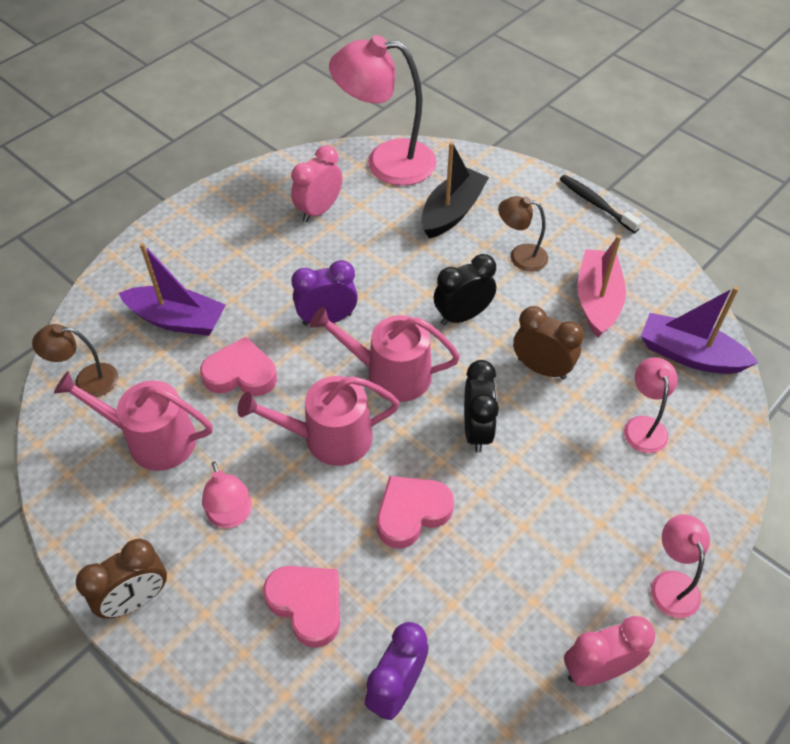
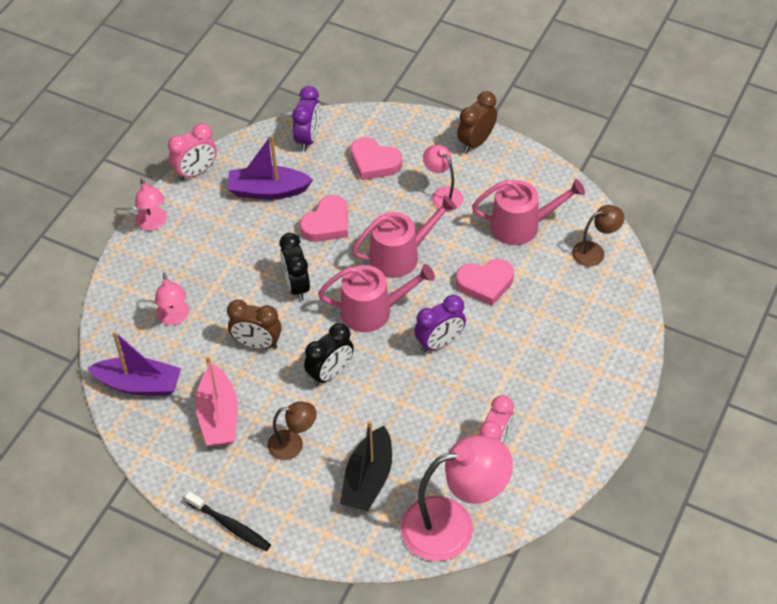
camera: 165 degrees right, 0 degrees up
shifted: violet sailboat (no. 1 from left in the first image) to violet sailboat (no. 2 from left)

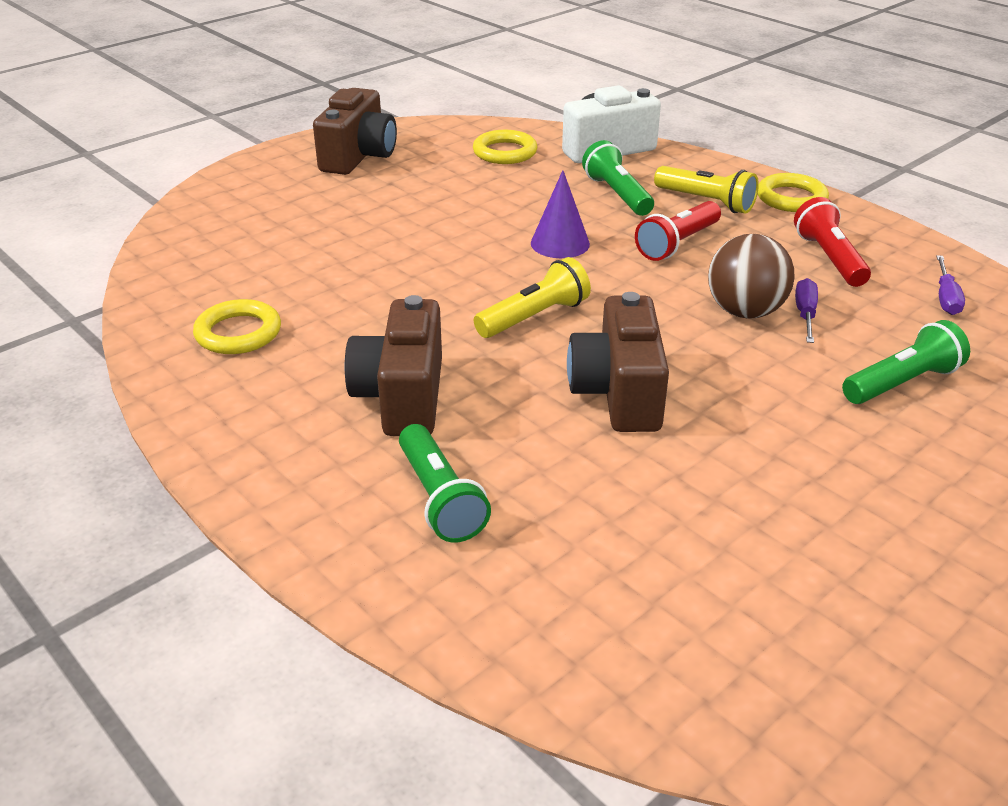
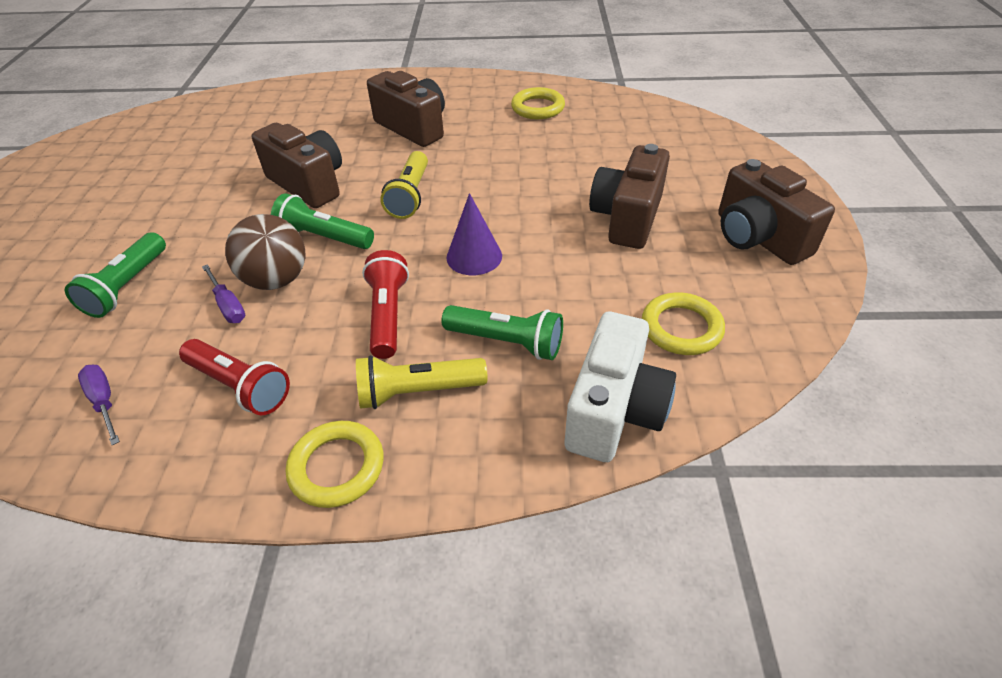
camera: 135 degrees right, 10 degrees up
new: brown compact camera (no. 3 from left)
shifted: green pocket torch (no. 1 from left in the first image) to green pocket torch (no. 2 from left)

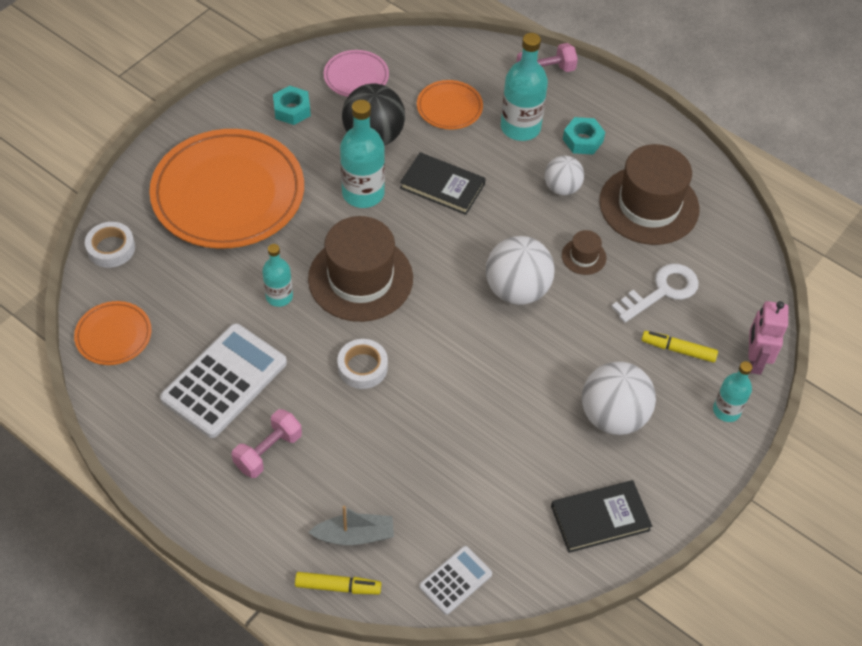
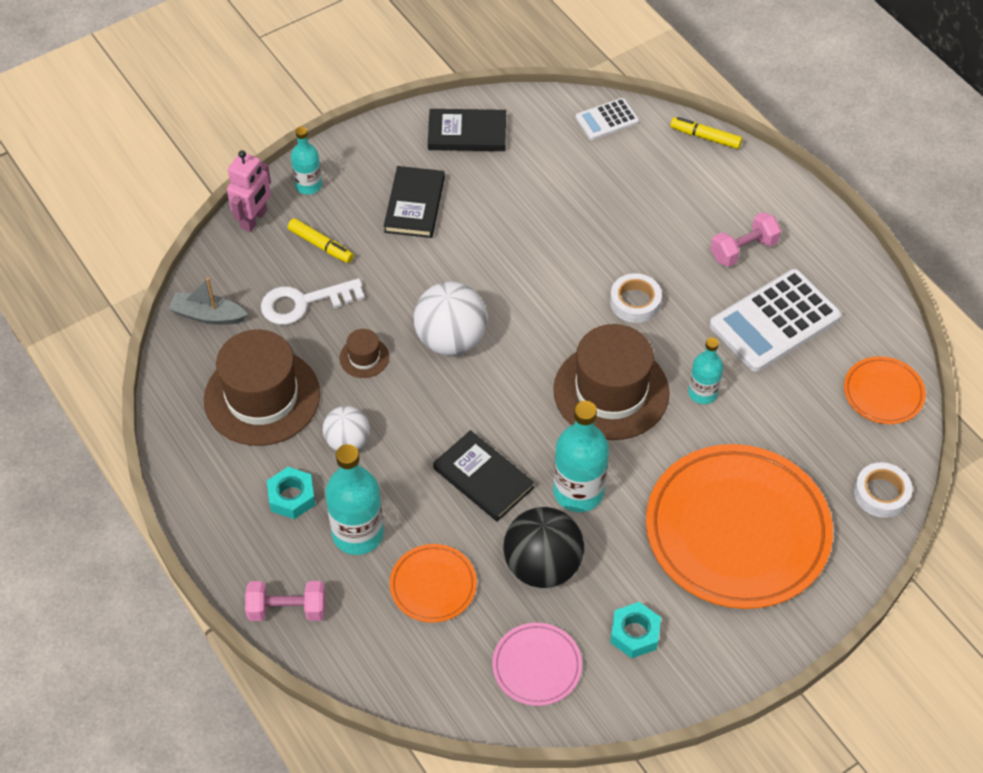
camera: 160 degrees left, 0 degrees up
shifted: grey sailboat
swapped: white sphere (no. 3 from left) to black hardcover (no. 1 from left)

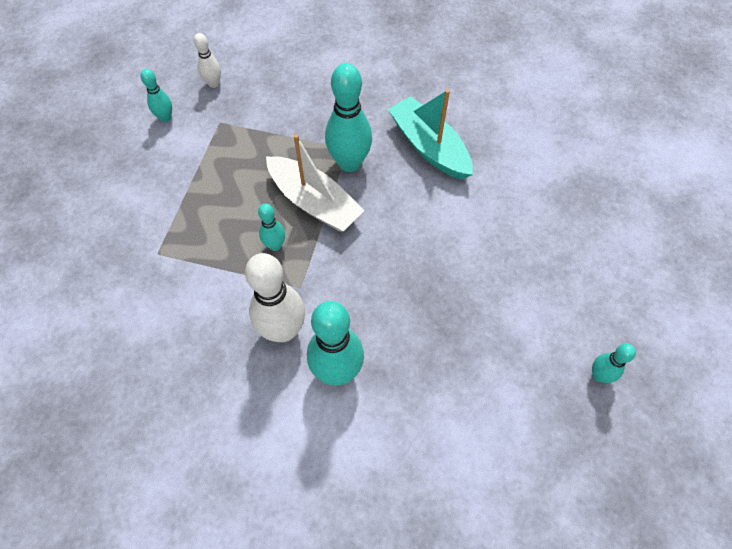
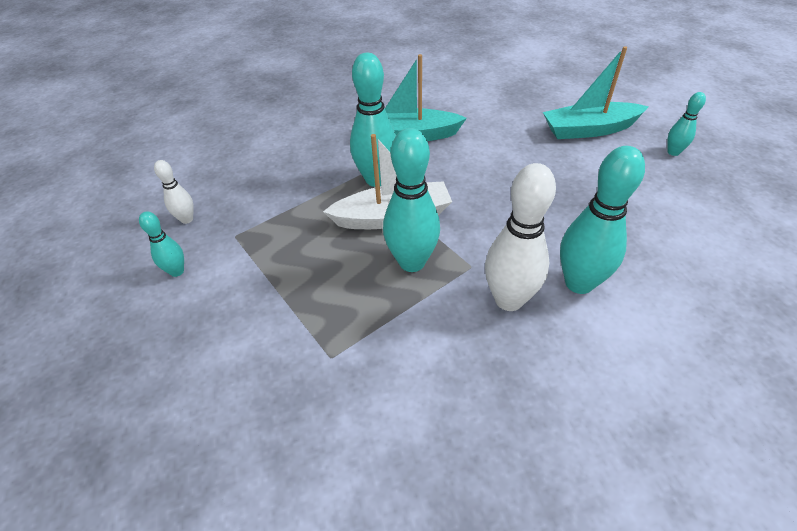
camera: 50 degrees left, 15 degrees down
new: teal sailboat (no. 2 from left)
scaled: teal bowling pin (no. 2 from left in the first image) x1.93

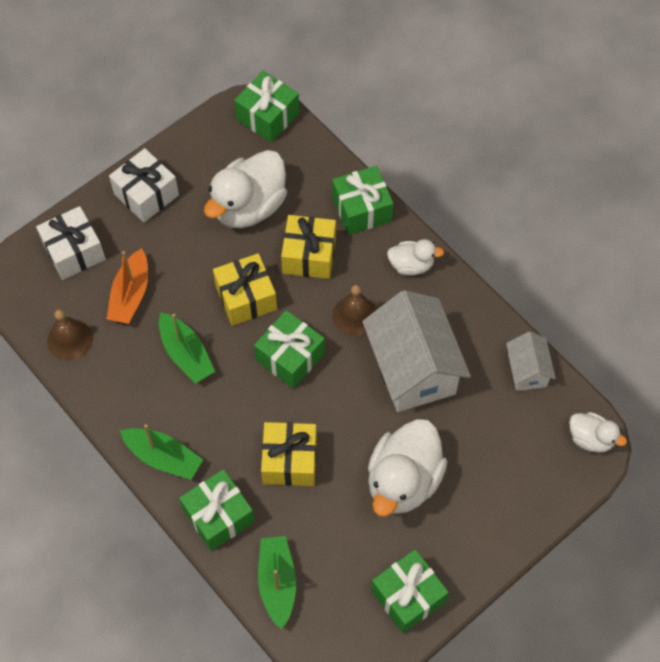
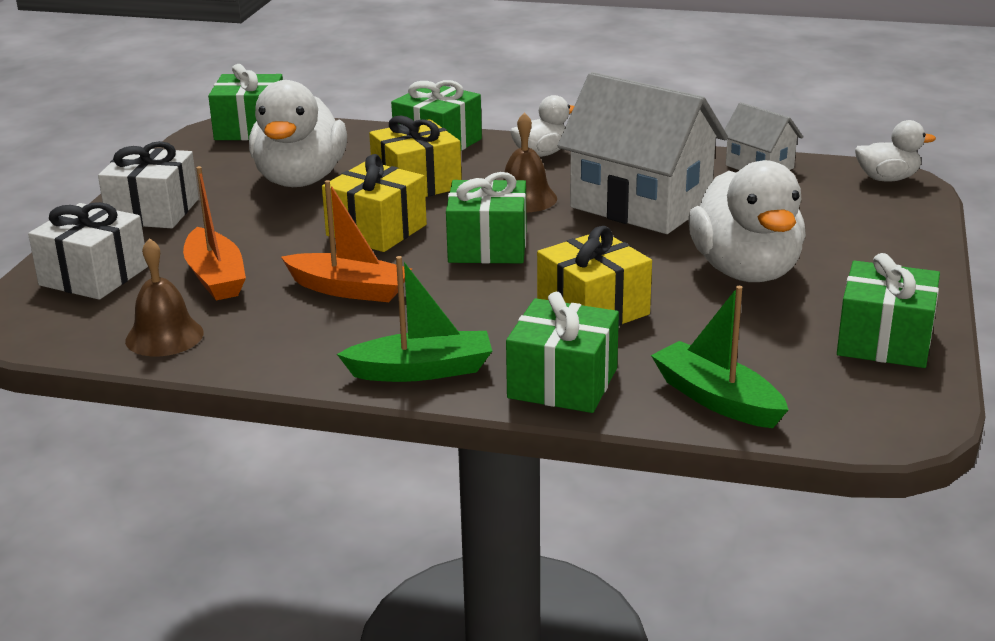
camera: 35 degrees left, 35 degrees down
repainted: green sailboat (no. 2 from left) to orange sailboat (no. 2 from left)

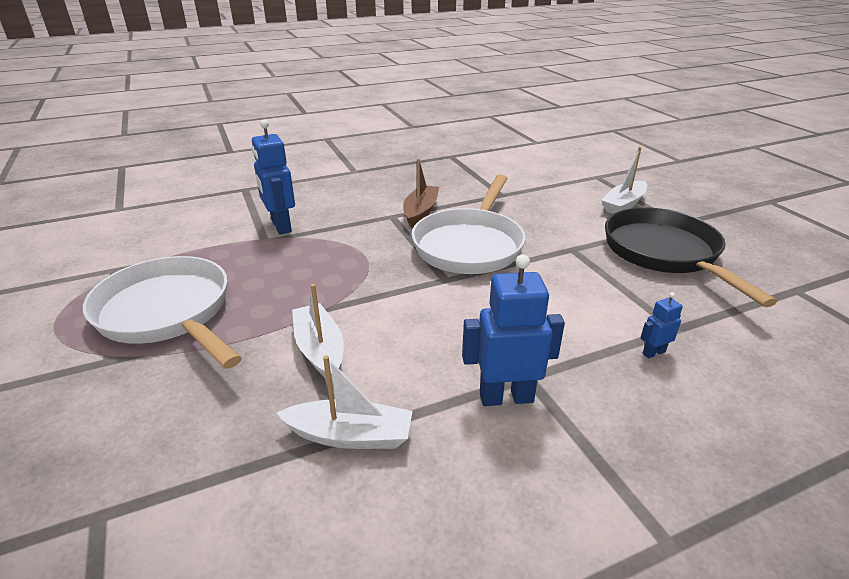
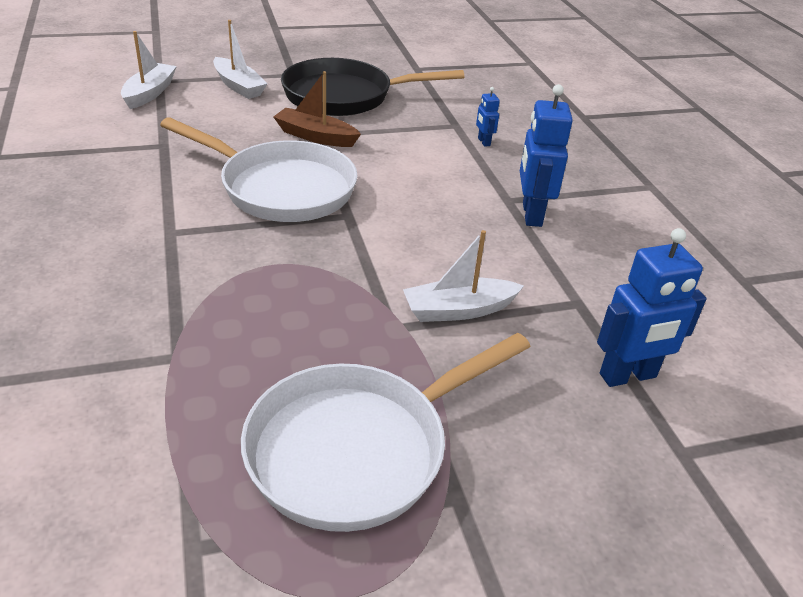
camera: 85 degrees left, 5 degrees up
shifted: white sailboat (no. 2 from left in the first image) to white sailboat (no. 1 from left); brown sailboat; blue robot figure (no. 1 from left in the first image) to blue robot figure (no. 3 from left)

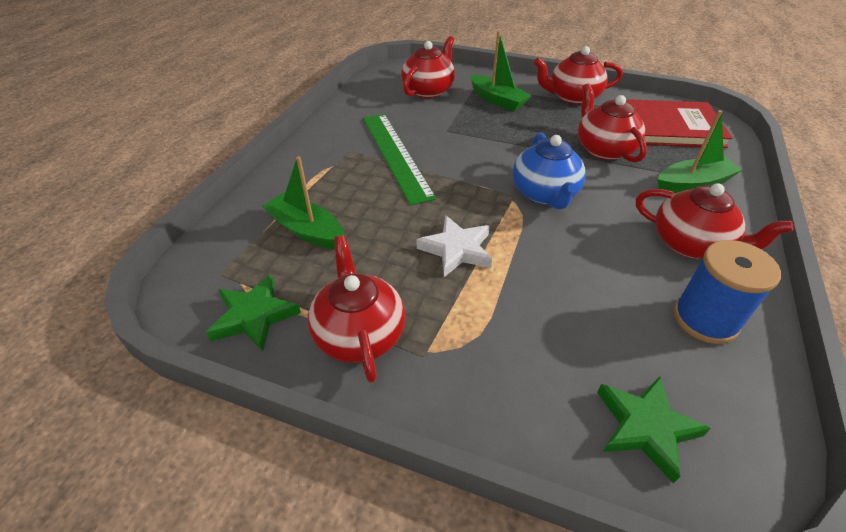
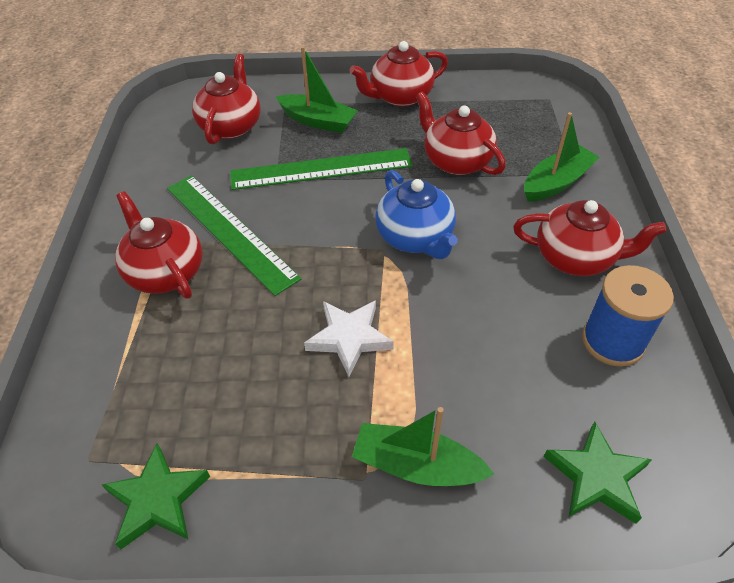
camera: 20 degrees left, 5 degrees up
gone: red hardcover
new: green measuring stick (no. 2 from left)
shifted: red teapot (no. 1 from left); green sailboat (no. 1 from left in the first image) to green sailboat (no. 2 from left)

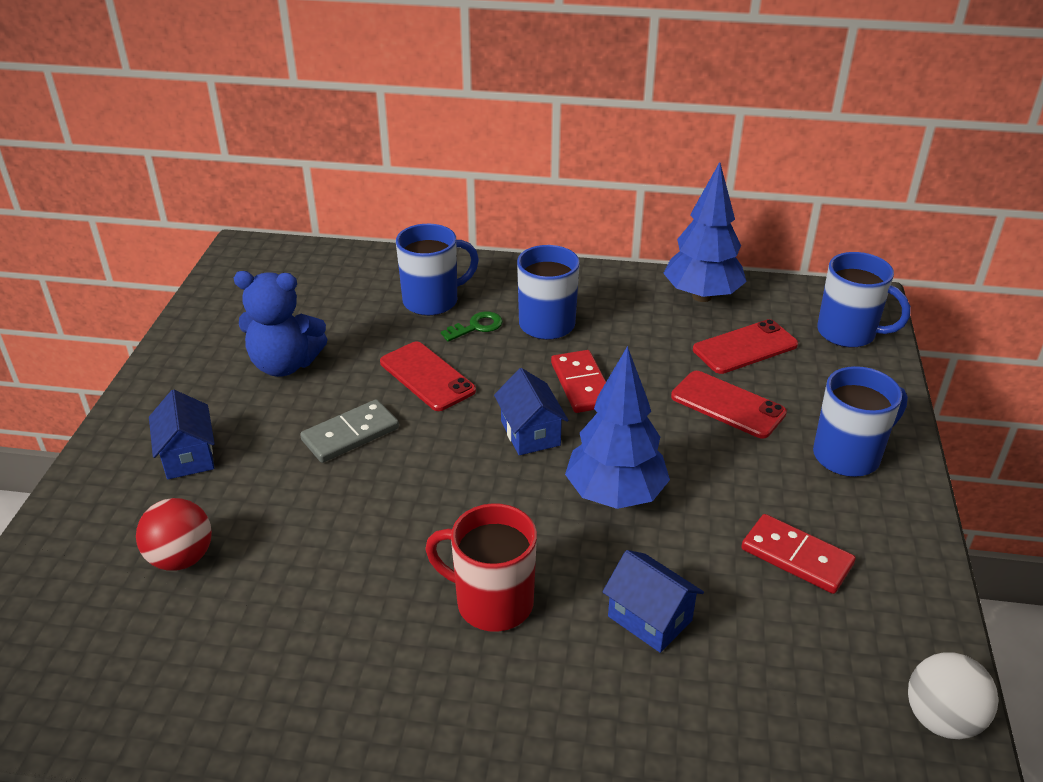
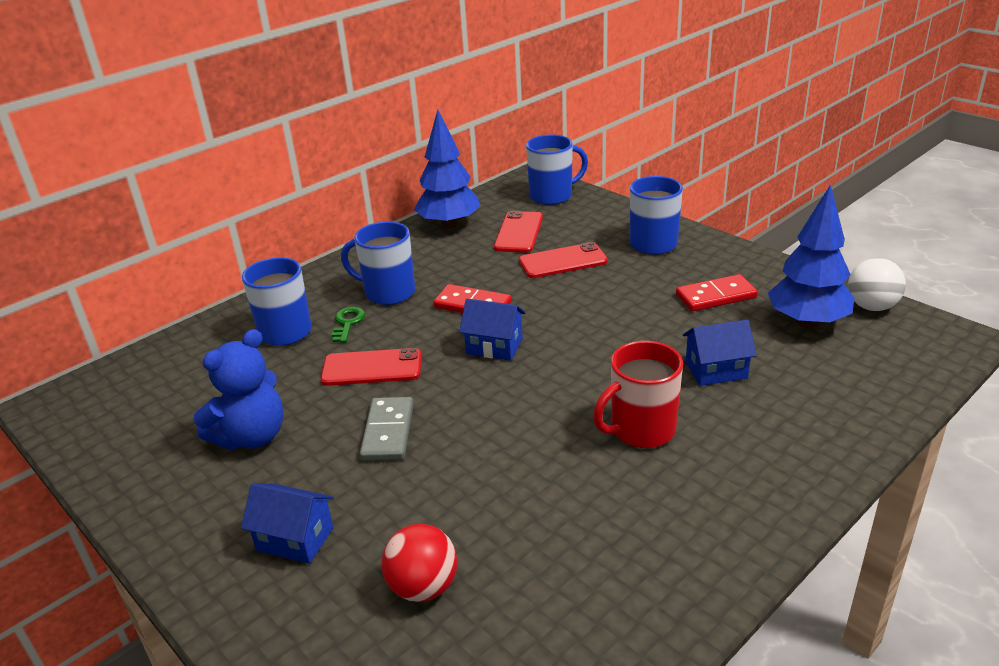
camera: 50 degrees left, 5 degrees down
shifted: blue toy tree (no. 1 from left in the first image) to blue toy tree (no. 2 from left)

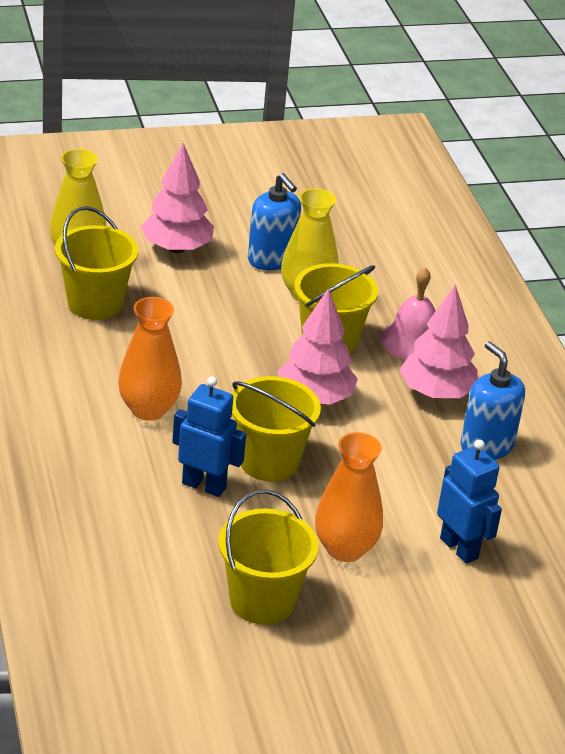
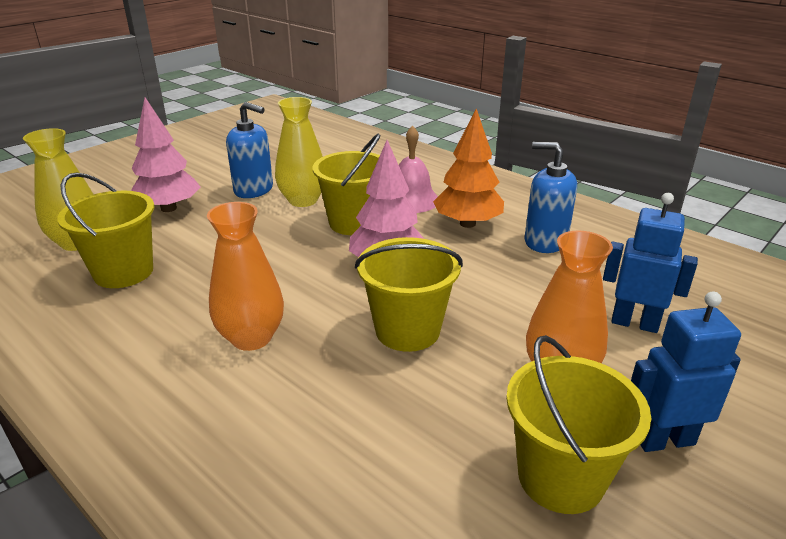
camera: 30 degrees left, 5 degrees down
shifted: blue robot figure (no. 1 from left in the first image) to blue robot figure (no. 2 from left)
repainted: pink toy tree (no. 3 from left) to orange toy tree

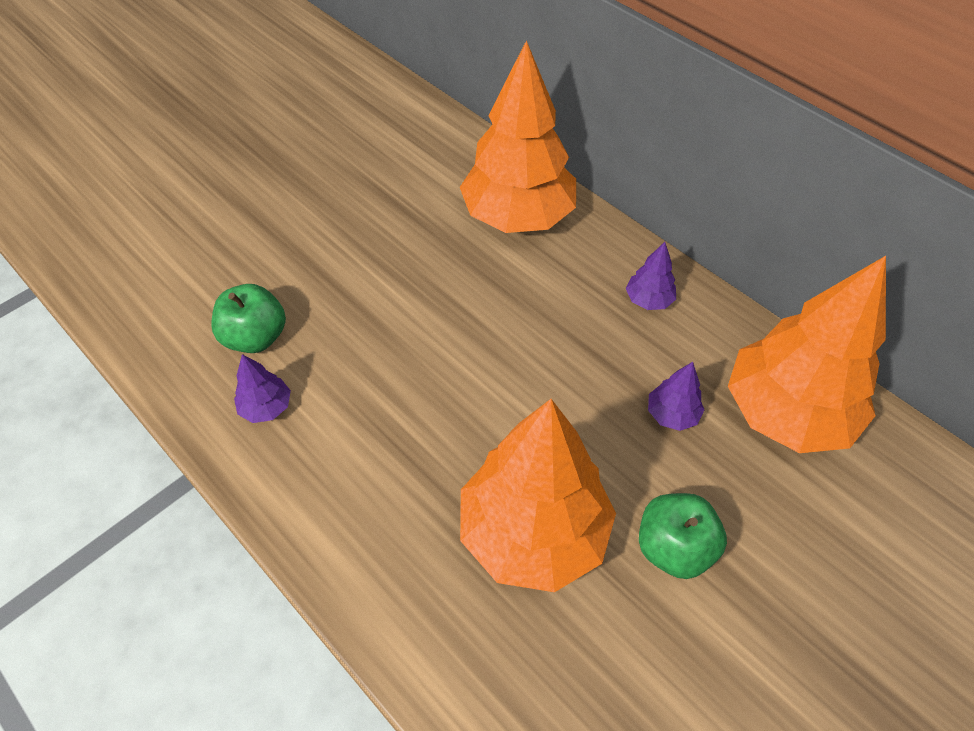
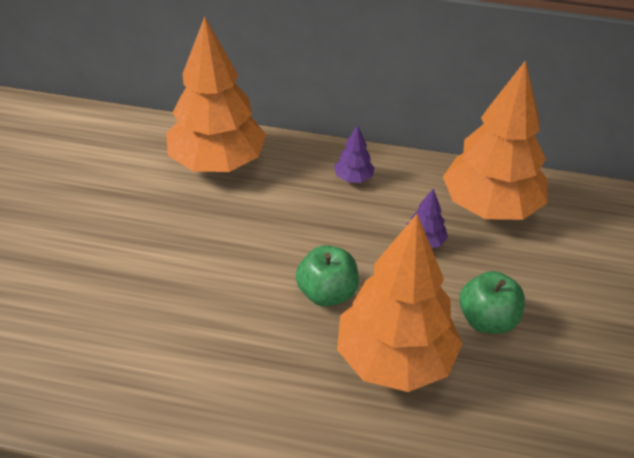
camera: 35 degrees left, 10 degrees down
gone: violet toy tree (no. 1 from left)
shifted: green toy apple (no. 1 from left)

